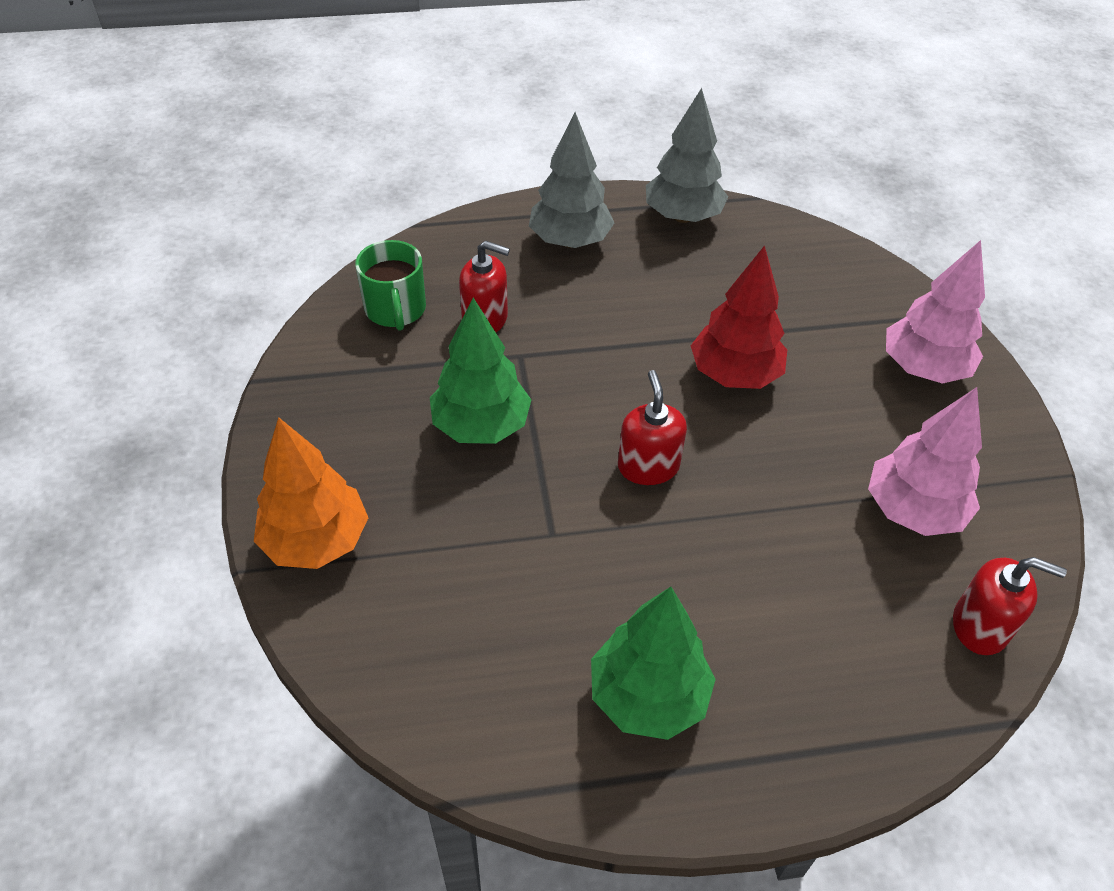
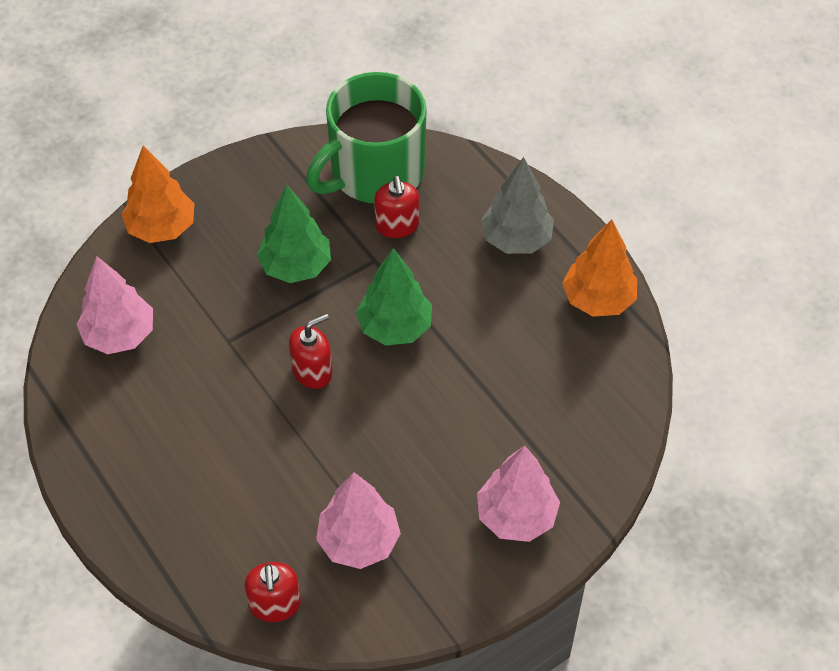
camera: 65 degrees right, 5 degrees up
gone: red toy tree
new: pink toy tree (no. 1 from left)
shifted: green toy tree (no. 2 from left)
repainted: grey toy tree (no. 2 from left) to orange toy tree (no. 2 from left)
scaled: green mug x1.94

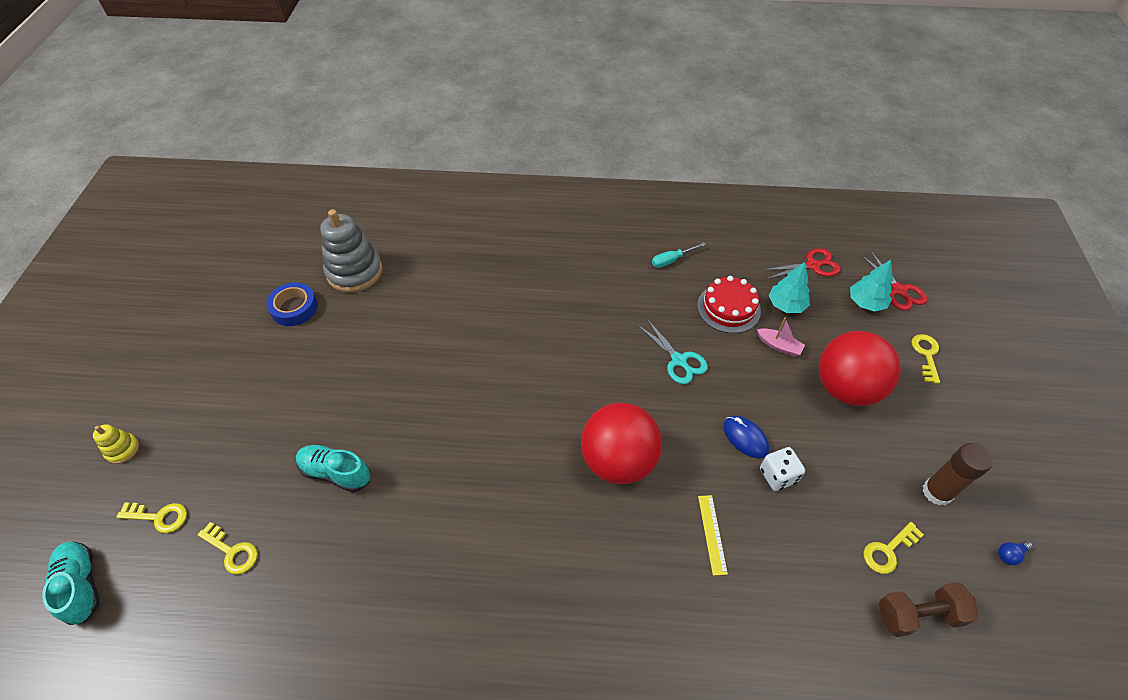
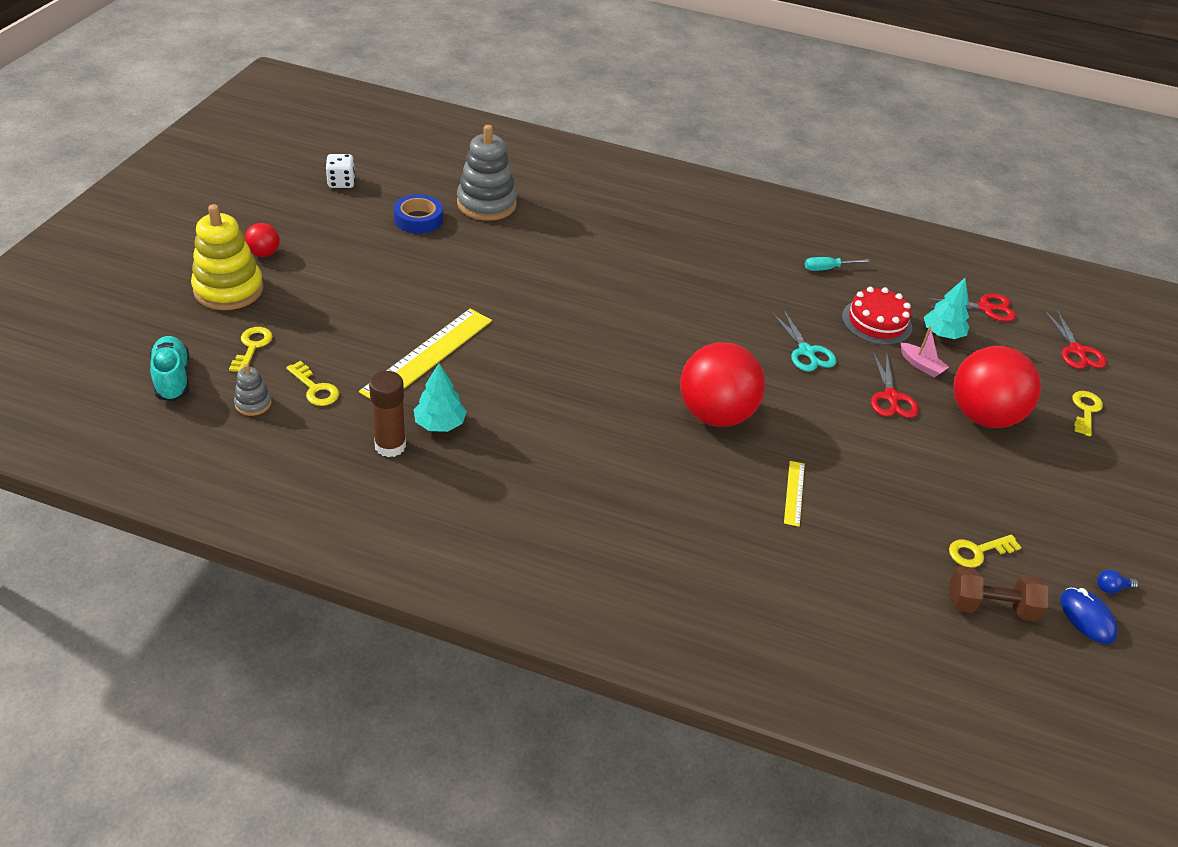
camera: 10 degrees right, 10 degrees down
new: grey stacking rings (no. 1 from left); red sphere (no. 1 from left); red shears (no. 1 from left)
shifted: white dice; brown stick of glue; teal toy tree (no. 2 from left in the first image) to teal toy tree (no. 1 from left); blue computer mouse
swapped: teal shoe (no. 2 from left) to yellow measuring stick (no. 1 from left)
rotated: yellow door key (no. 1 from left) 105 degrees counterclockwise
scaled: yellow stacking rings x2.12

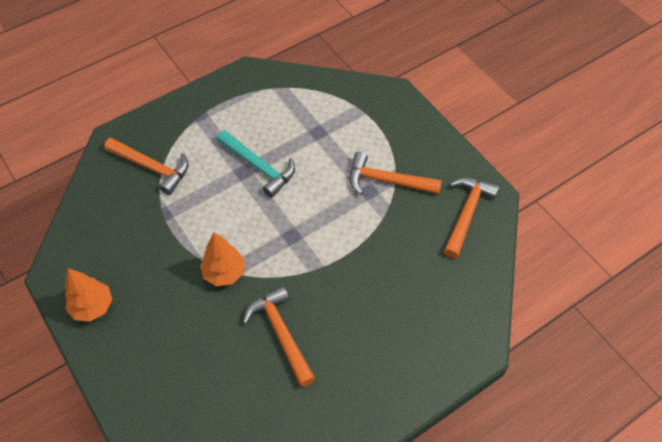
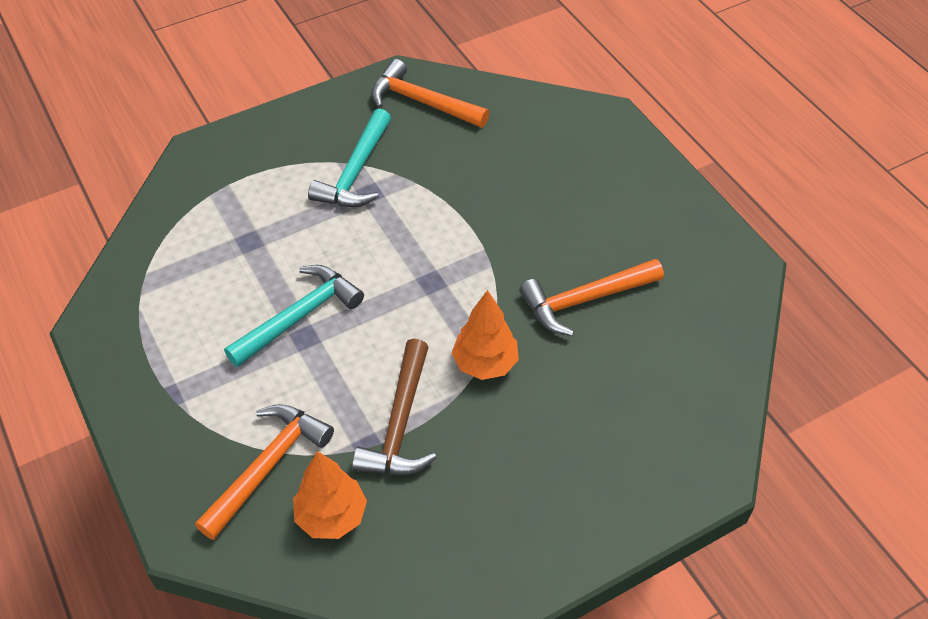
camera: 85 degrees left, 5 degrees down
new: brown hammer
shifted: orange toy tree (no. 1 from left)
repainted: orange hammer (no. 3 from left) to teal hammer (no. 2 from left)

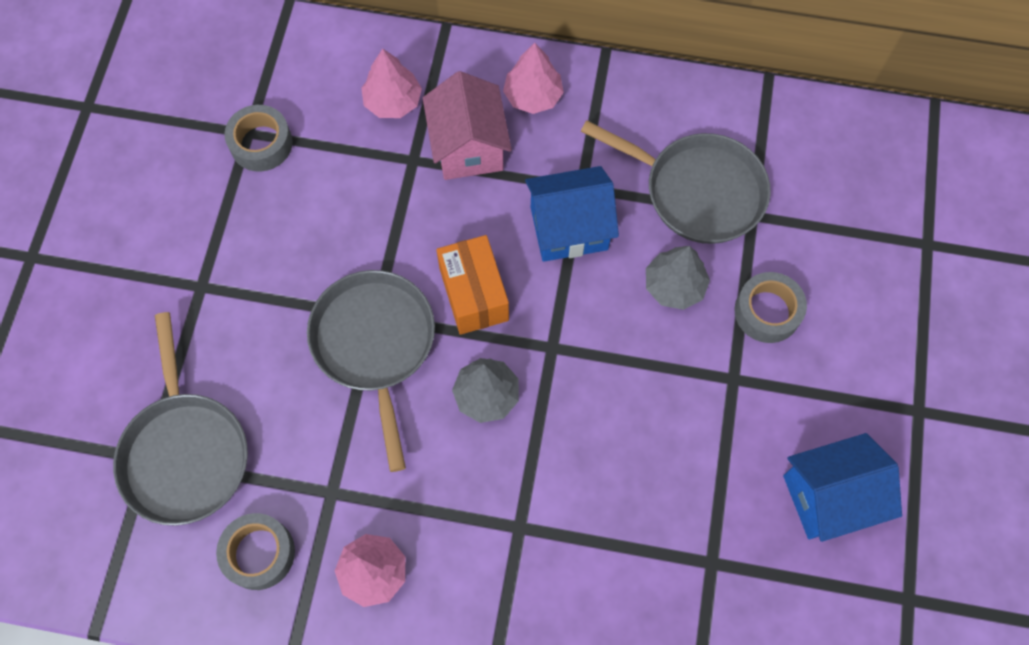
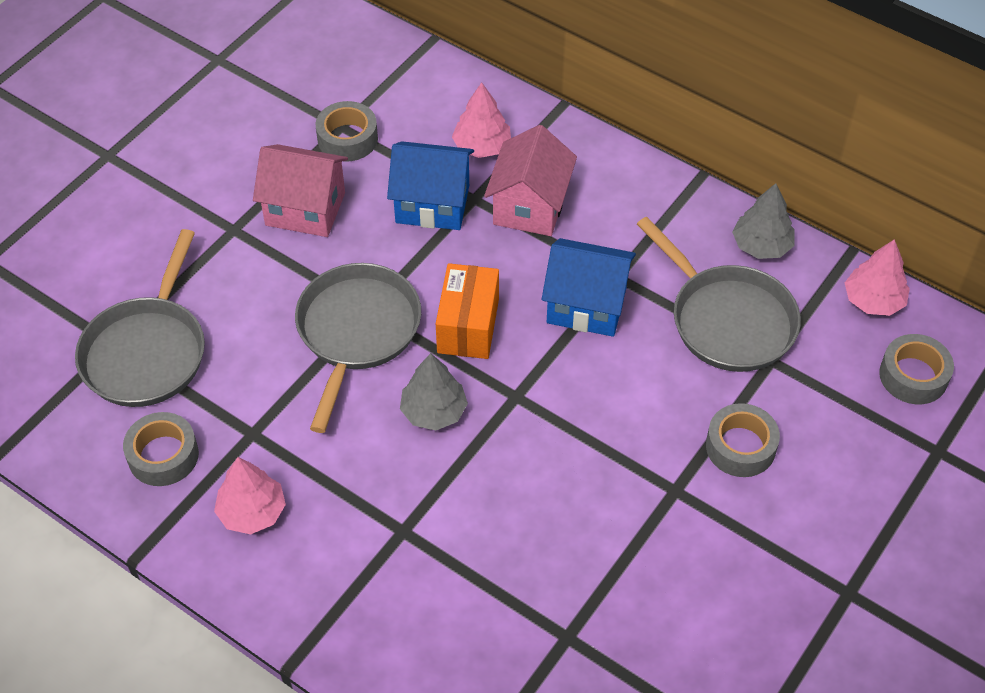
camera: 25 degrees right, 15 degrees down
new: pink toy house (no. 1 from left); grey roll of tape (no. 4 from left)
shifted: blue toy house (no. 2 from left in the first image) to blue toy house (no. 1 from left); grey toy tree (no. 2 from left); pink toy tree (no. 3 from left)

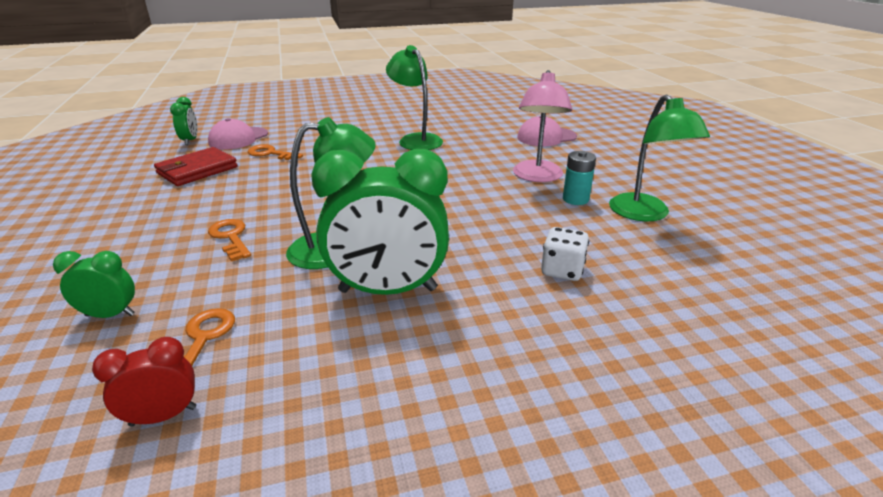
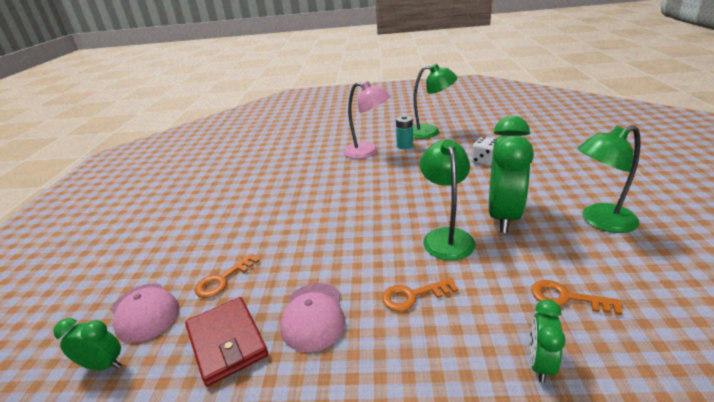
camera: 70 degrees left, 0 degrees up
gone: red clock
shifted: pink peaked cap (no. 2 from left); green lamp (no. 2 from left in the first image) to green lamp (no. 3 from left)

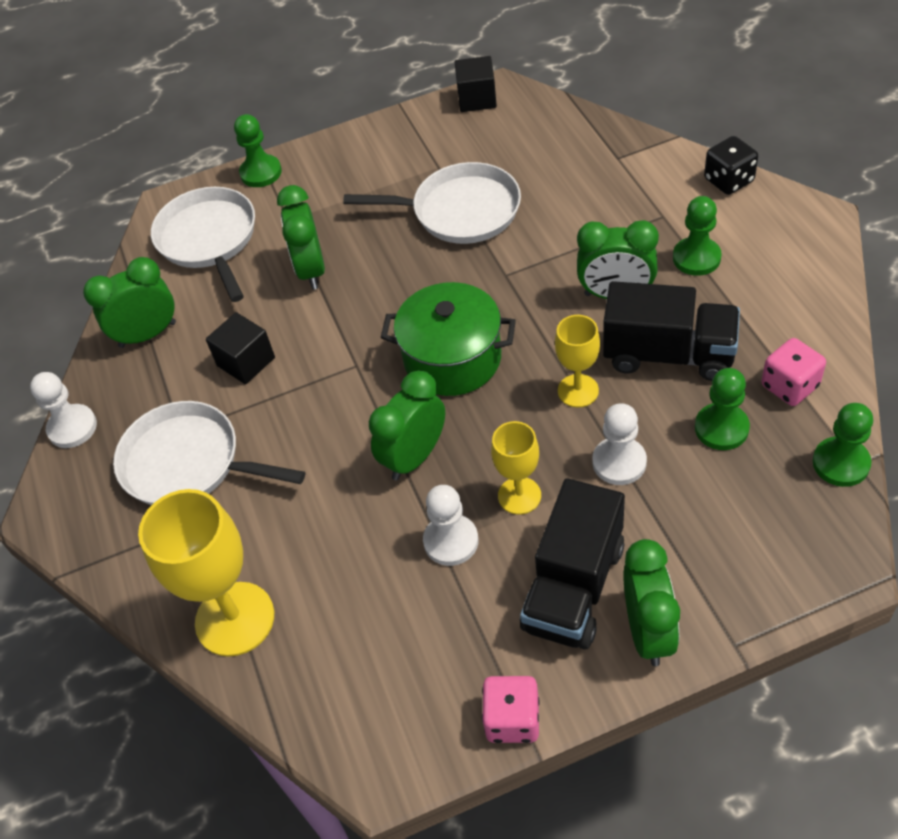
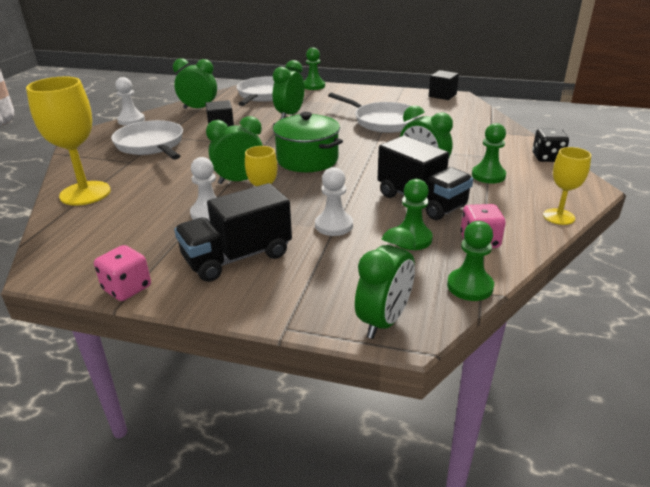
camera: 30 degrees right, 20 degrees down
shifted: green clock (no. 5 from left in the first image) to green clock (no. 4 from left); yellow goblet (no. 3 from left)

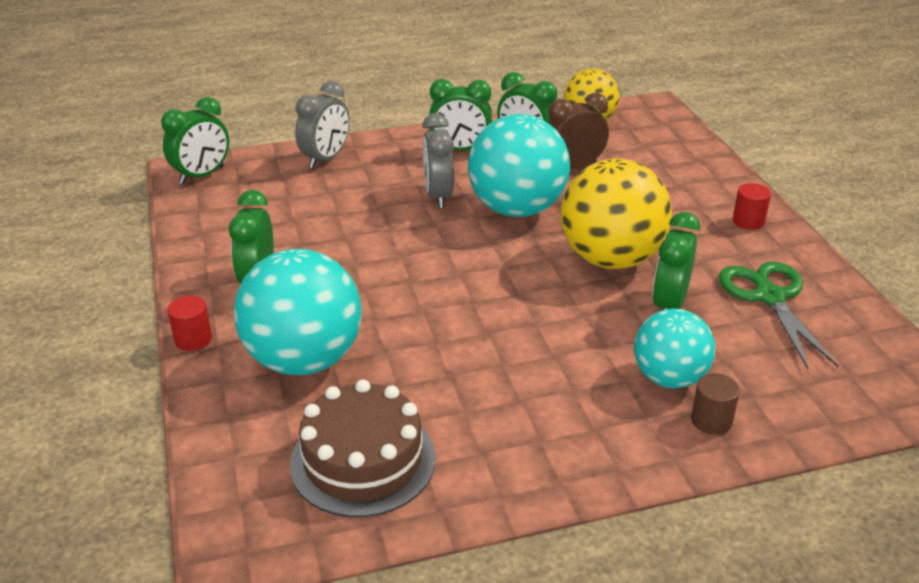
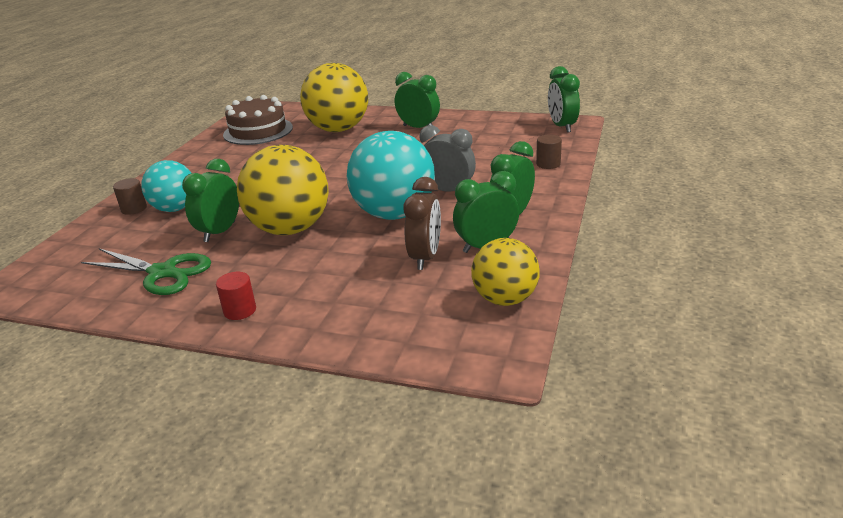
camera: 125 degrees right, 5 degrees down
gone: red cylinder shape (no. 1 from left)
swapped: grey clock (no. 1 from left) to brown cylinder shape (no. 2 from left)
repainted: teal sphere (no. 1 from left) to yellow sphere (no. 2 from left)
rotated: green clock (no. 5 from left in the first image) 120 degrees counterclockwise

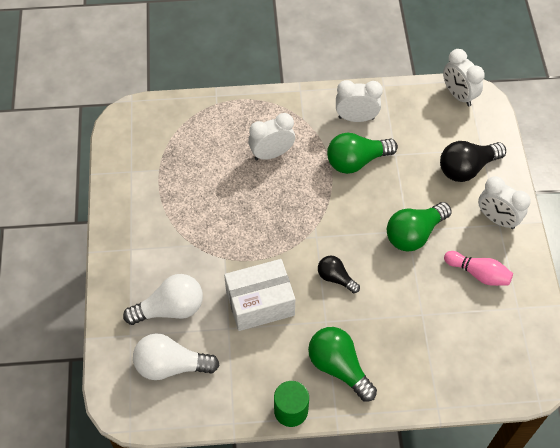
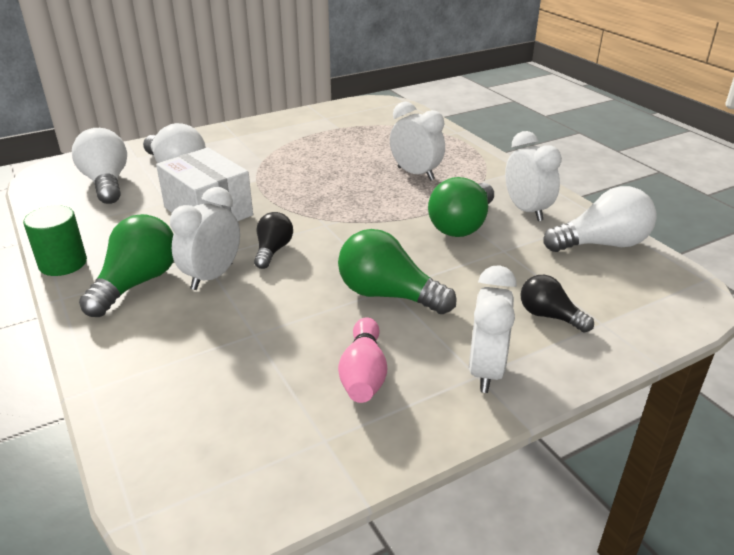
camera: 65 degrees right, 25 degrees down
new: white light bulb (no. 3 from left)
shifted: white clock (no. 3 from left in the first image) to white clock (no. 1 from left)
rotated: green light bulb (no. 2 from left in the first image) 105 degrees counterclockwise
scaled: black light bulb (no. 2 from left) x0.60

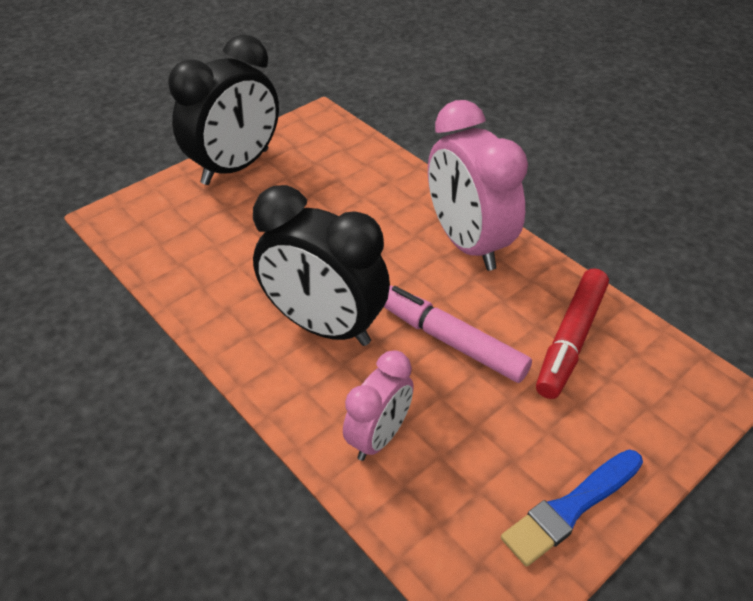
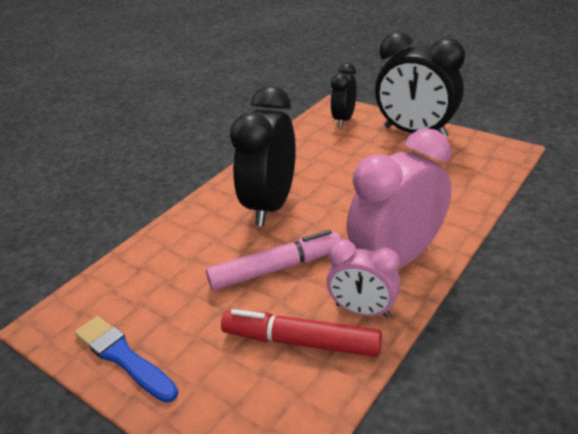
camera: 80 degrees right, 10 degrees down
new: black clock (no. 2 from left)
shifted: pink clock (no. 1 from left)
rotated: pink marker 45 degrees clockwise

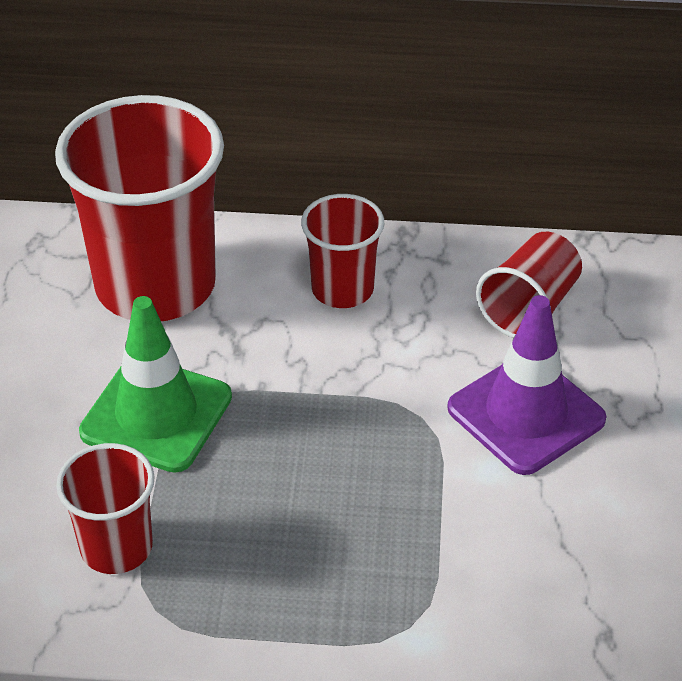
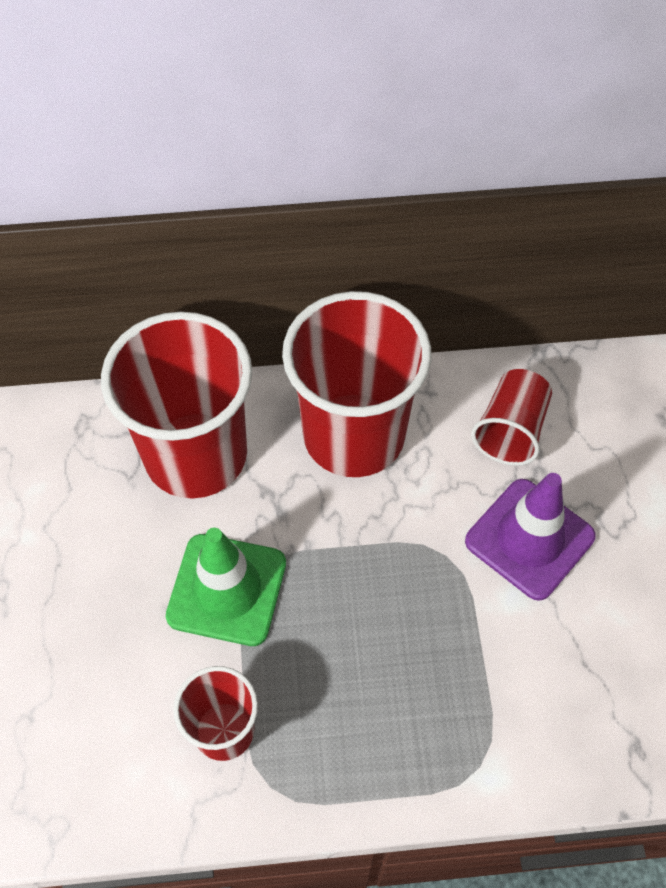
camera: 10 degrees left, 15 degrees up
scaled: red cup (no. 3 from left) x1.94

